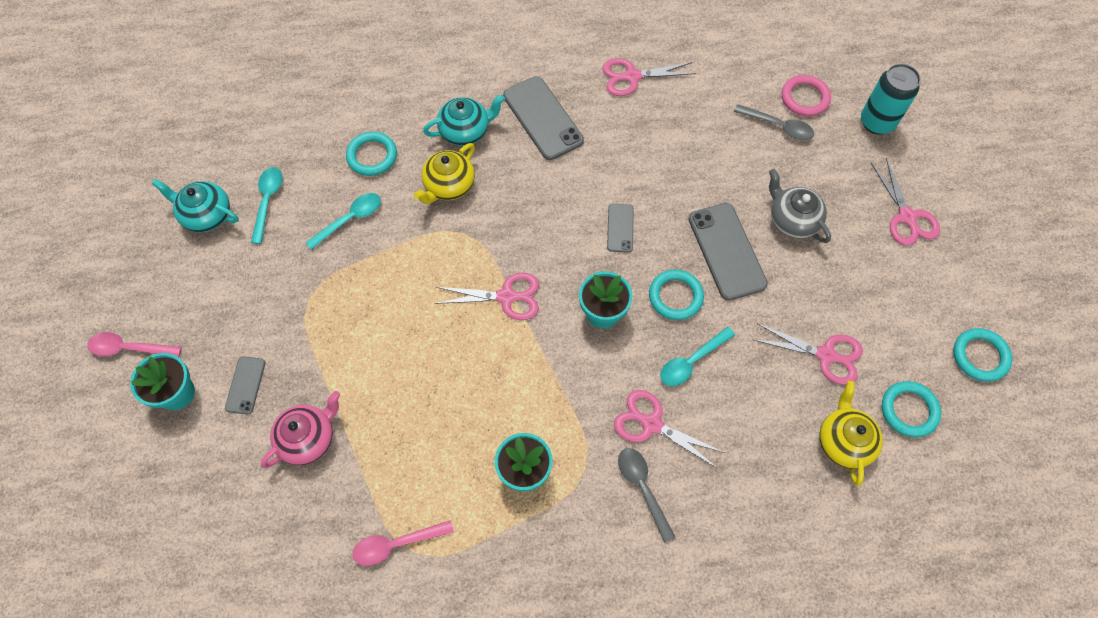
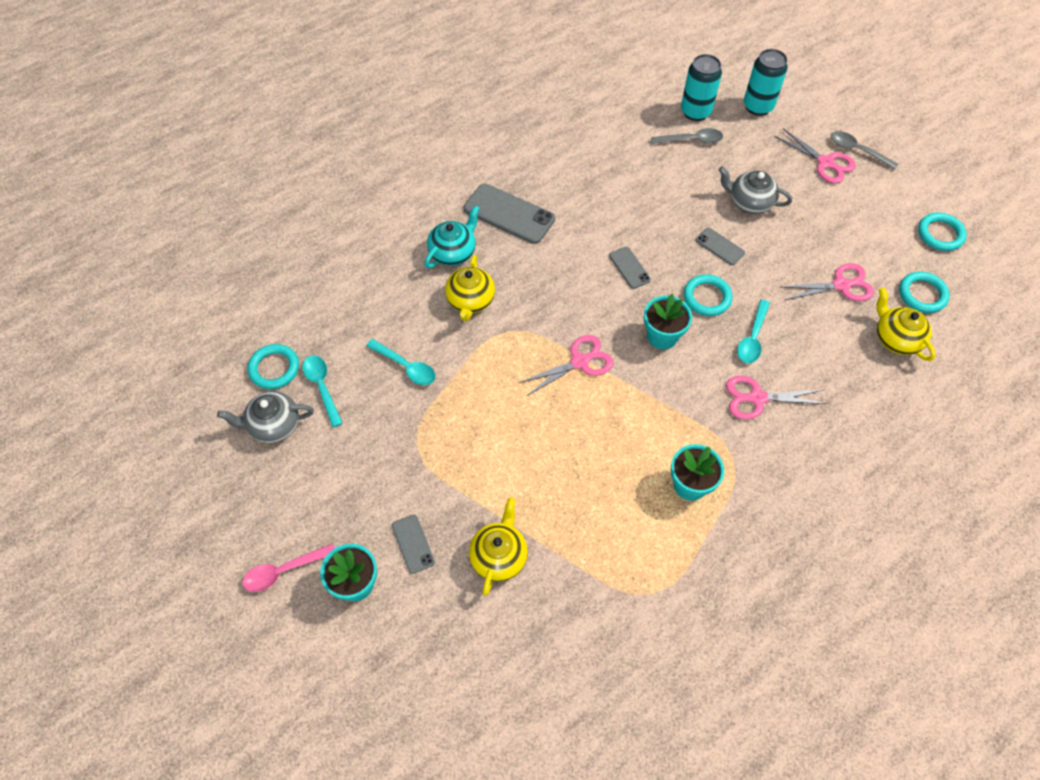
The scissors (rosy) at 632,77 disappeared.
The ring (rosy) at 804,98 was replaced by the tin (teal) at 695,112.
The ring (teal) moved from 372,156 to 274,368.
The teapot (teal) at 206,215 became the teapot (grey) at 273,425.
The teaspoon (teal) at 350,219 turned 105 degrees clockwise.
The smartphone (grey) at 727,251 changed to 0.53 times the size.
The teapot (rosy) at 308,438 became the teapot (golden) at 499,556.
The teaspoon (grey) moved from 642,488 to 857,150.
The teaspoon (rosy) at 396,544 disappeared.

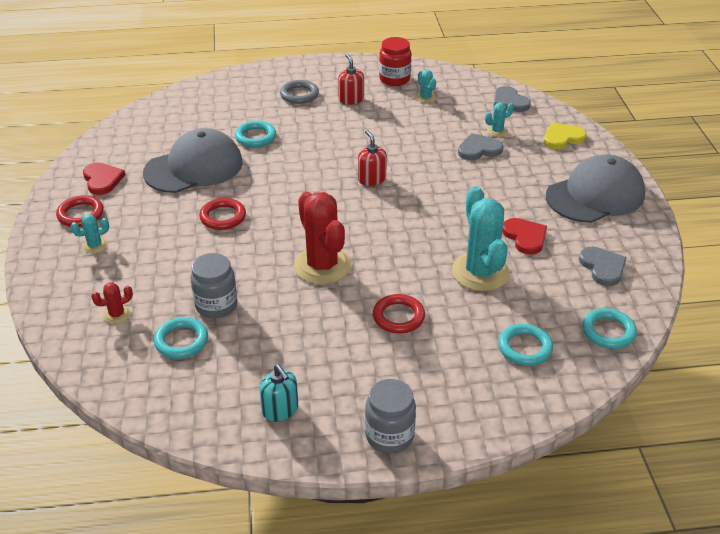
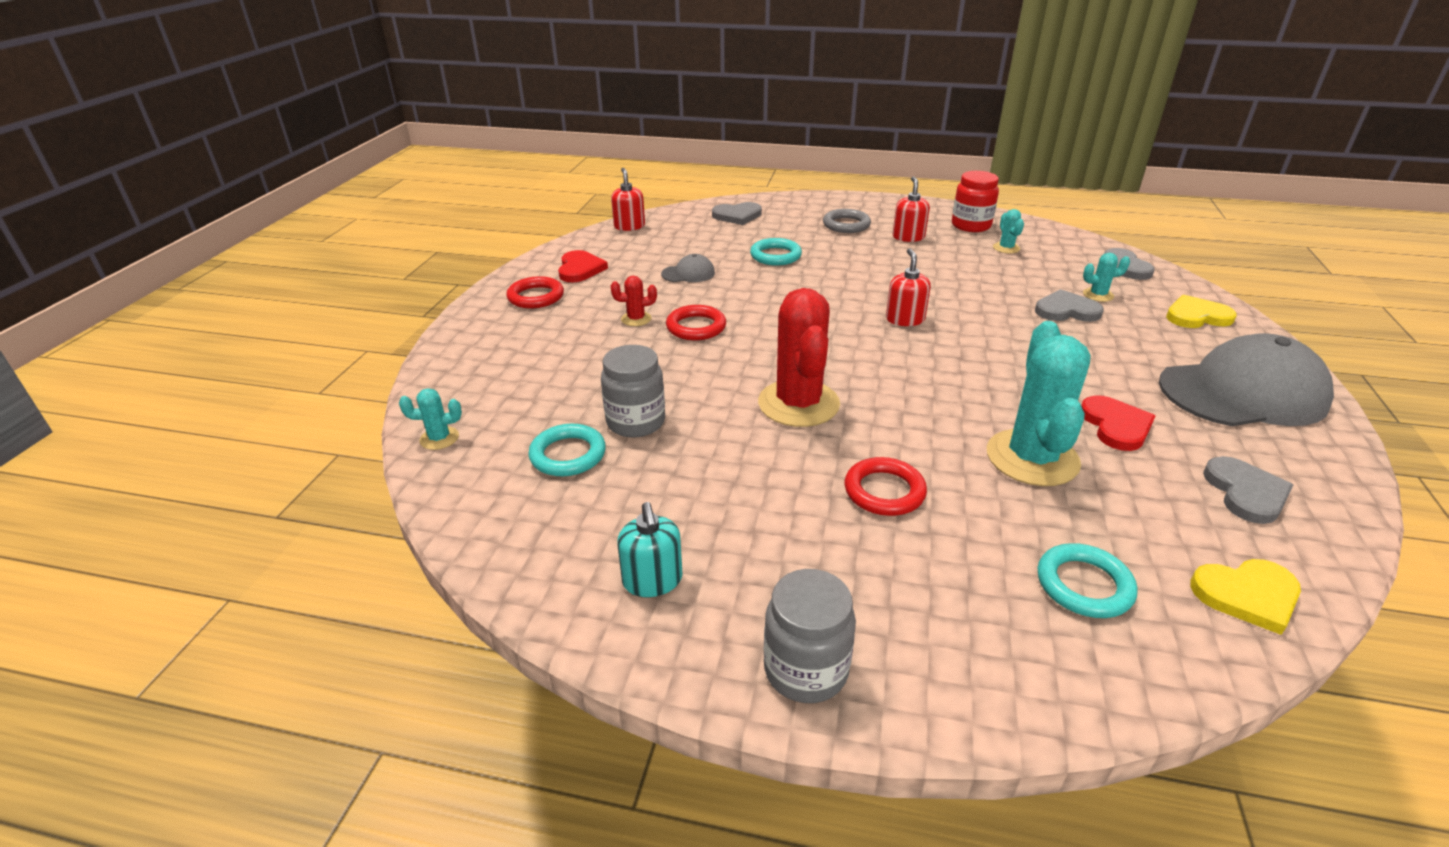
The baseball cap (grey) at 194,167 changed to 0.43 times the size.
The cactus (teal) moved from 95,245 to 439,438.
The cactus (crimson) moved from 117,314 to 636,319.
The ring (teal) at 608,331 was replaced by the heart shape (golden) at 1247,595.
The soap dispenser (crimson) at 629,226 appeared.
The heart shape (grey) at 737,216 appeared.

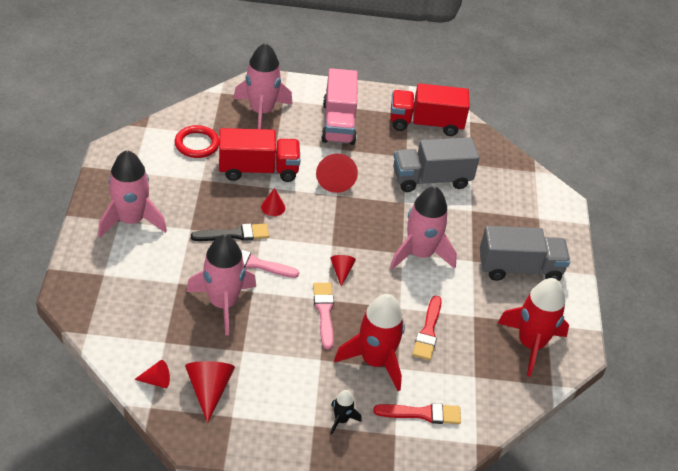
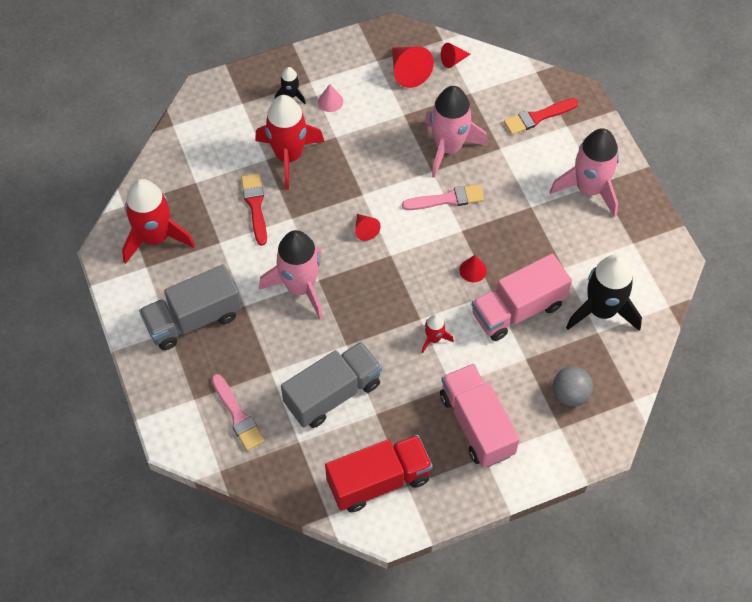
The rocket (rosy) at 261,112 was replaced by the play ball (grey) at 570,394.
The ring (crimson) at 197,144 was replaced by the rocket (ebony) at 601,310.
The lorry (crimson) at 258,170 became the lorry (rosy) at 518,309.
The solid cone (crimson) at 335,179 was replaced by the rocket (crimson) at 434,338.
The paintbrush (ebony) at 234,234 disappeared.
The paintbrush (rosy) moved from 324,312 to 237,415.
The paintbrush (crimson) moved from 422,414 to 537,117.
The solid cone (rosy) at 330,101 appeared.

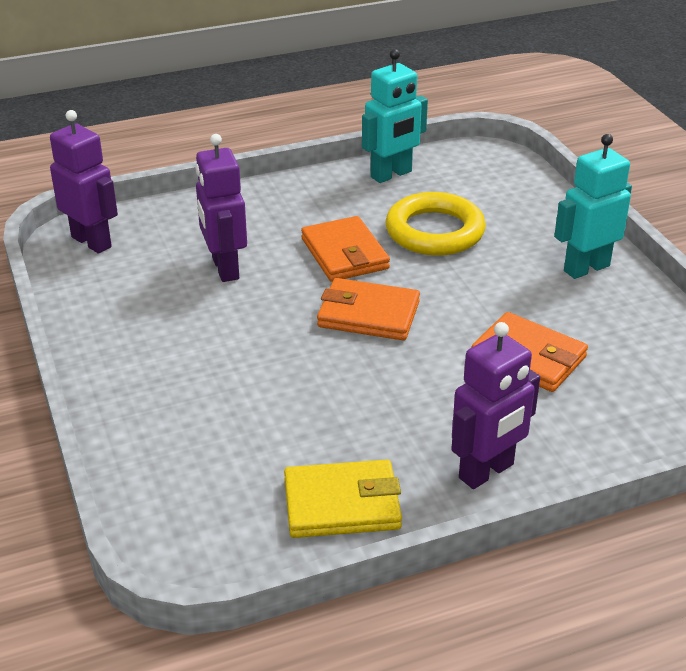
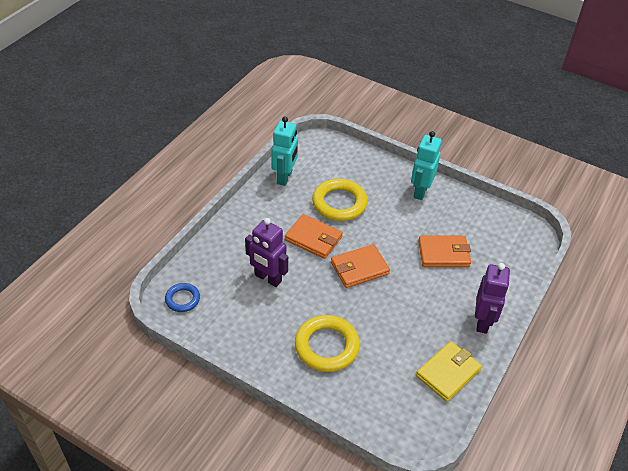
The robot figure (royal purple) at 92,242 was replaced by the ring (cobalt) at 182,299.
The ring (golden) at 326,346 appeared.

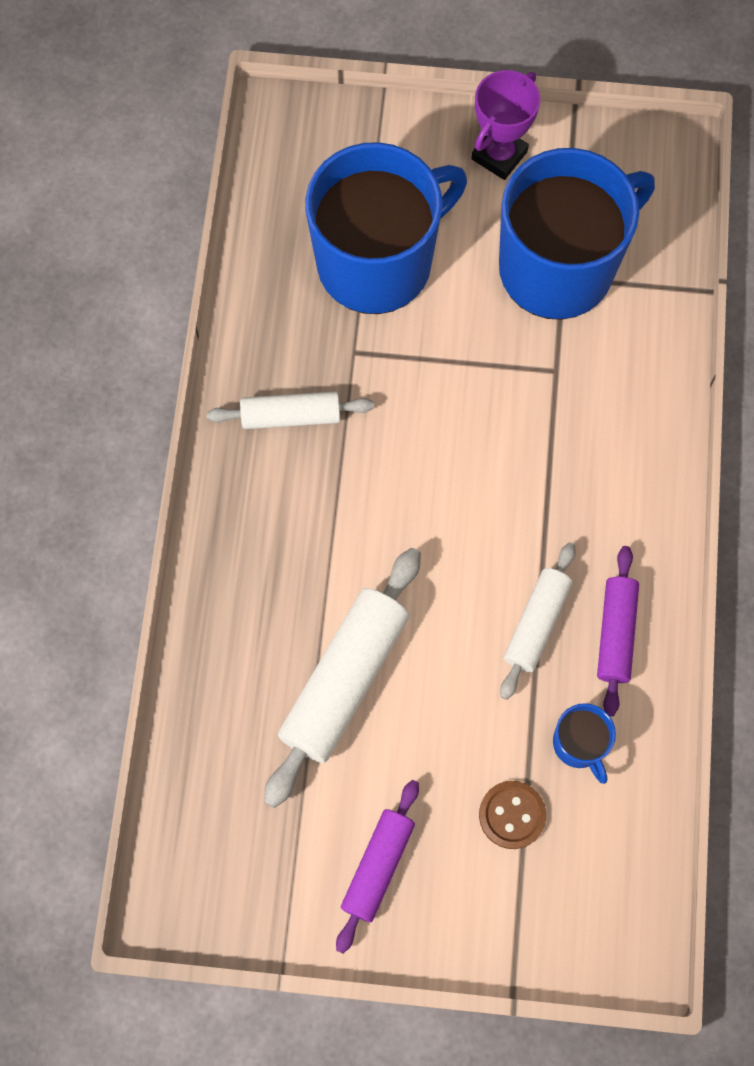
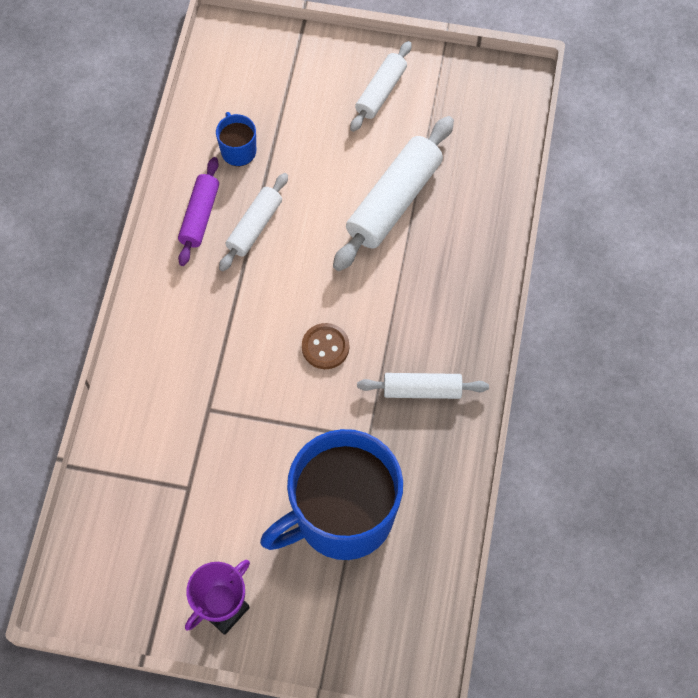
The mug (cobalt) at 559,267 disappeared.
The dough roller (royal purple) at 378,867 became the dough roller (pure white) at 381,92.
The button (brown) moved from 512,815 to 325,347.

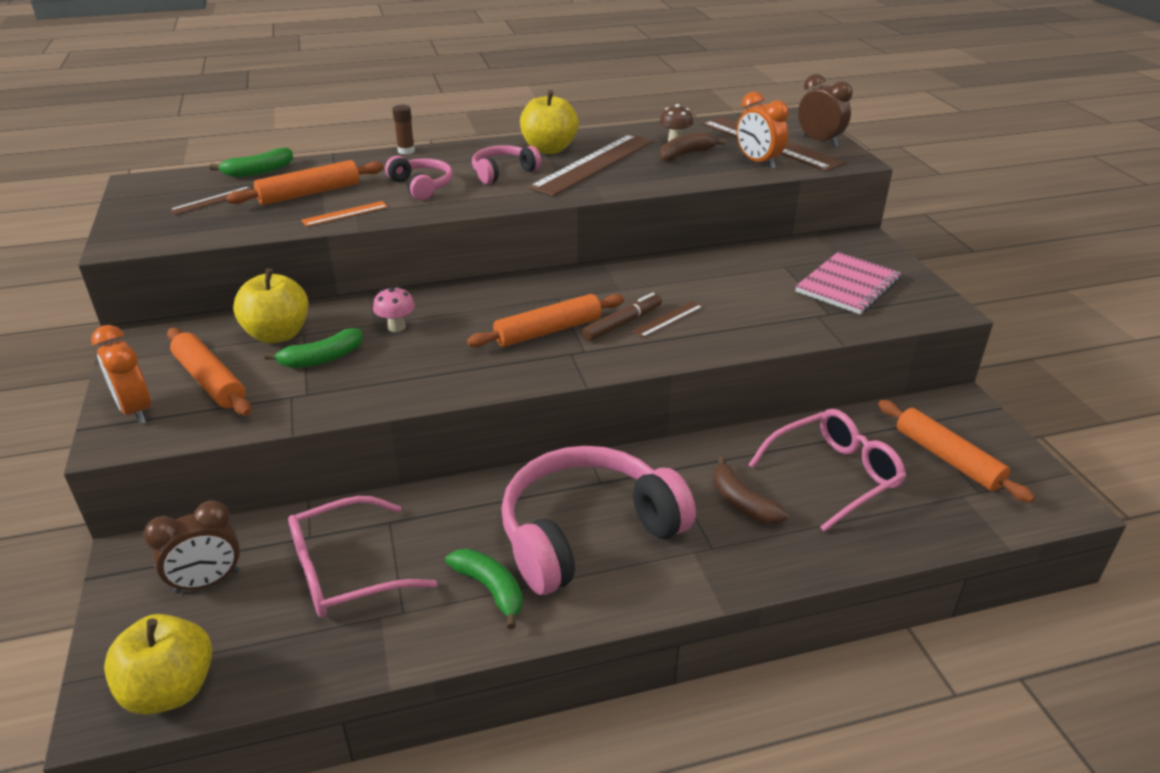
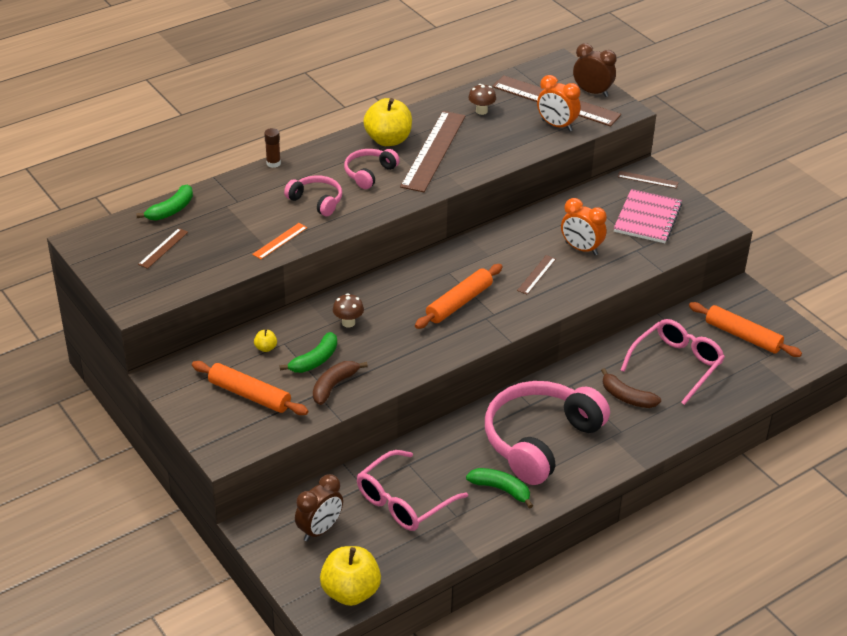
The banana fruit (brown) moved from 685,154 to 334,386.
The dough roller (bright orange) at 309,193 disappeared.
The apple fruit (golden) at 278,334 changed to 0.43 times the size.
The fungus (rosy) at 396,327 became the fungus (brown) at 348,323.
The marker pen (brown) at 622,323 disappeared.
The alarm clock (bright orange) moved from 136,410 to 581,249.
The straightedge (brown) at 647,179 appeared.

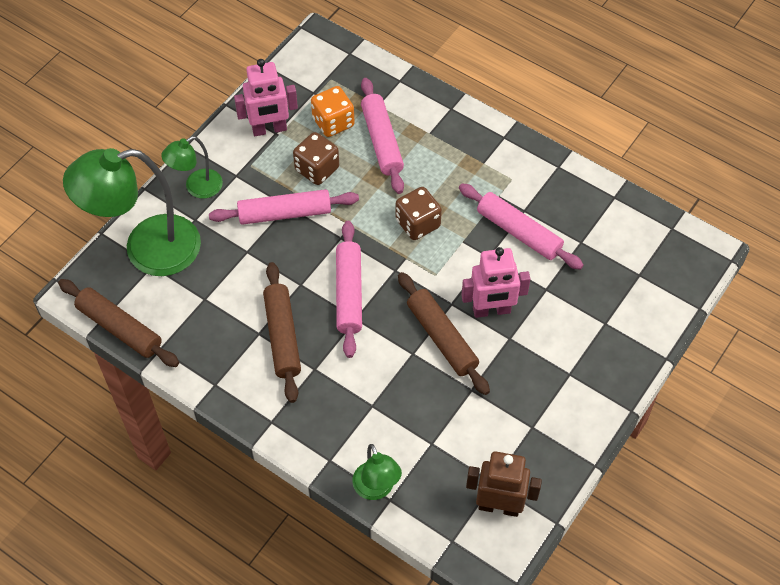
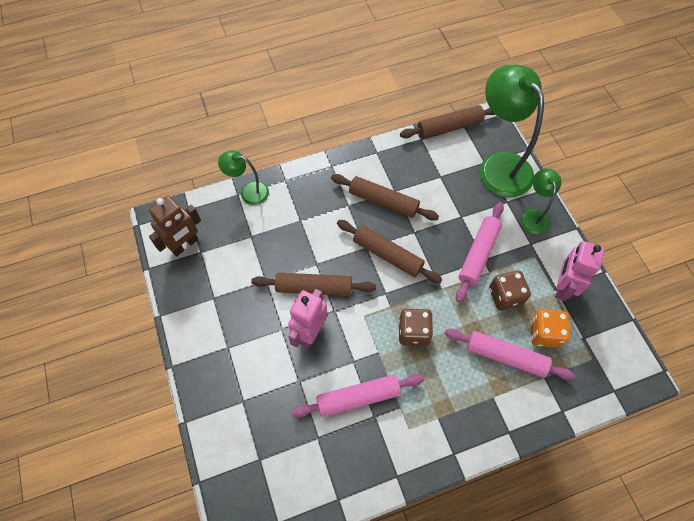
The lamp (leaf-green) at 147,249 turned 45 degrees counterclockwise.
The dough roller (rosy) at 349,293 became the dough roller (brown) at 387,255.

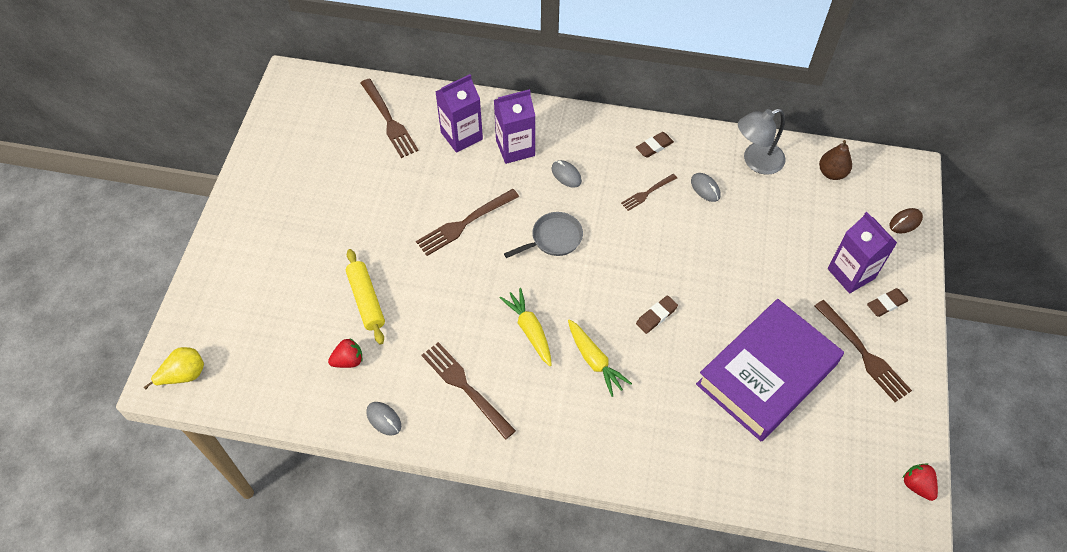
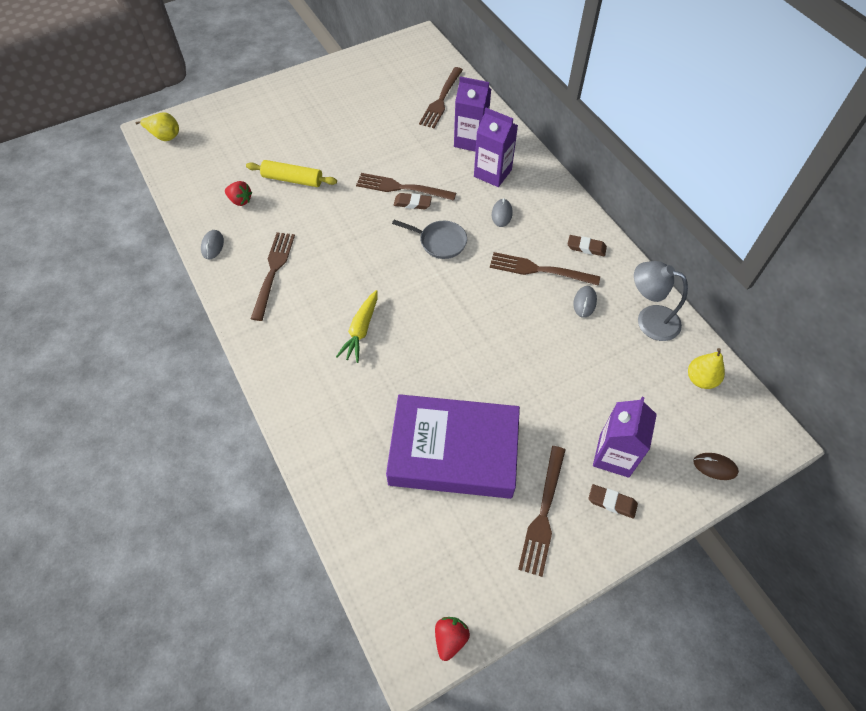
The toy pear (brown) at 831,173 became the toy pear (golden) at 700,379.
The dinner fork (brown) at 647,193 changed to 1.72 times the size.
The dough roller (golden) at 366,300 turned 75 degrees clockwise.
The carrot (golden) at 530,330 disappeared.
The pencil eraser (brown) moved from 656,316 to 412,203.

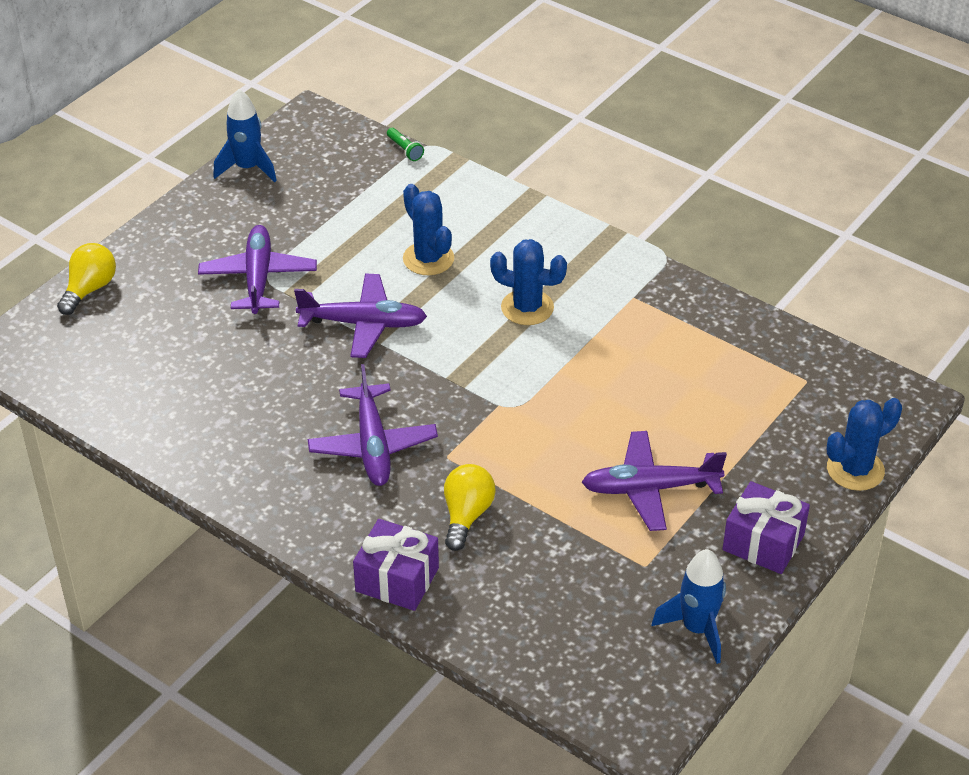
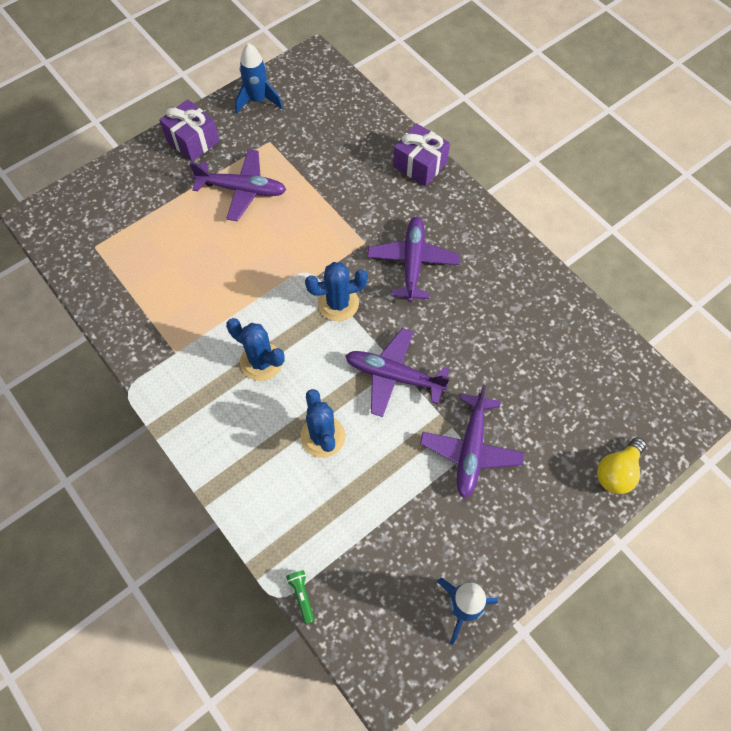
The cactus (cobalt) moved from 855,470 to 338,303.
The lightbulb (golden) at 466,515 disappeared.

